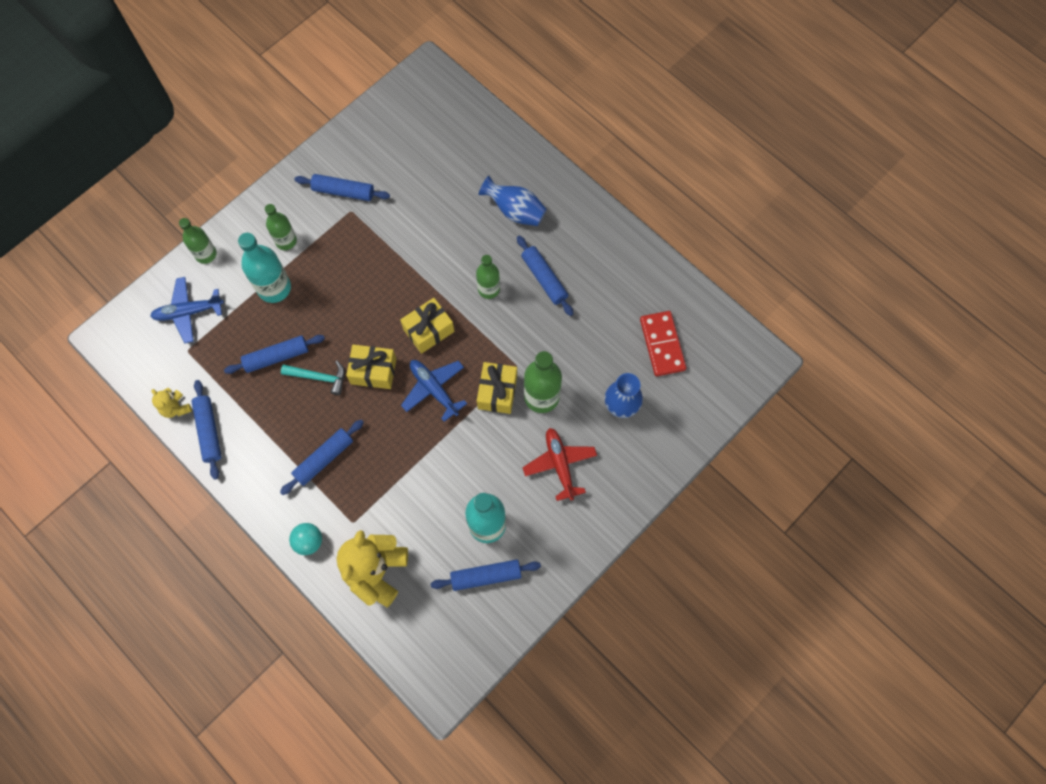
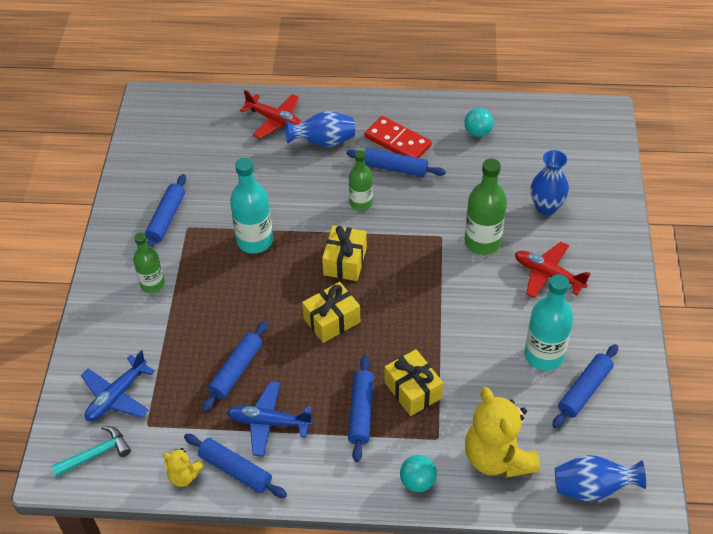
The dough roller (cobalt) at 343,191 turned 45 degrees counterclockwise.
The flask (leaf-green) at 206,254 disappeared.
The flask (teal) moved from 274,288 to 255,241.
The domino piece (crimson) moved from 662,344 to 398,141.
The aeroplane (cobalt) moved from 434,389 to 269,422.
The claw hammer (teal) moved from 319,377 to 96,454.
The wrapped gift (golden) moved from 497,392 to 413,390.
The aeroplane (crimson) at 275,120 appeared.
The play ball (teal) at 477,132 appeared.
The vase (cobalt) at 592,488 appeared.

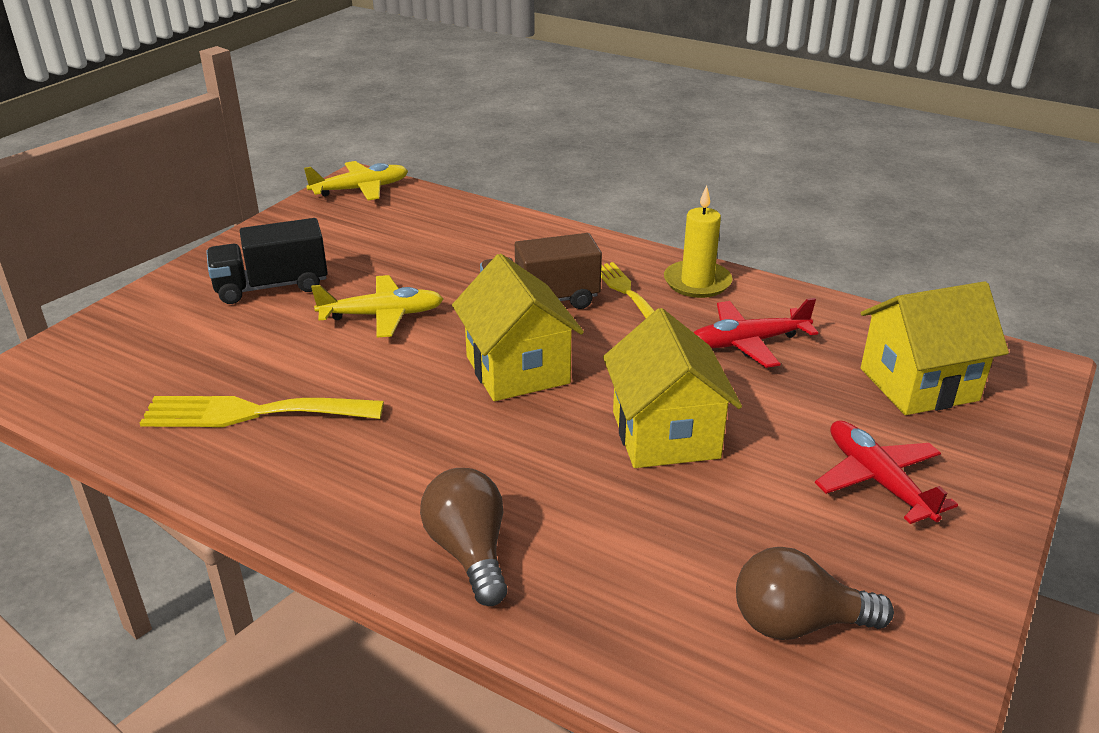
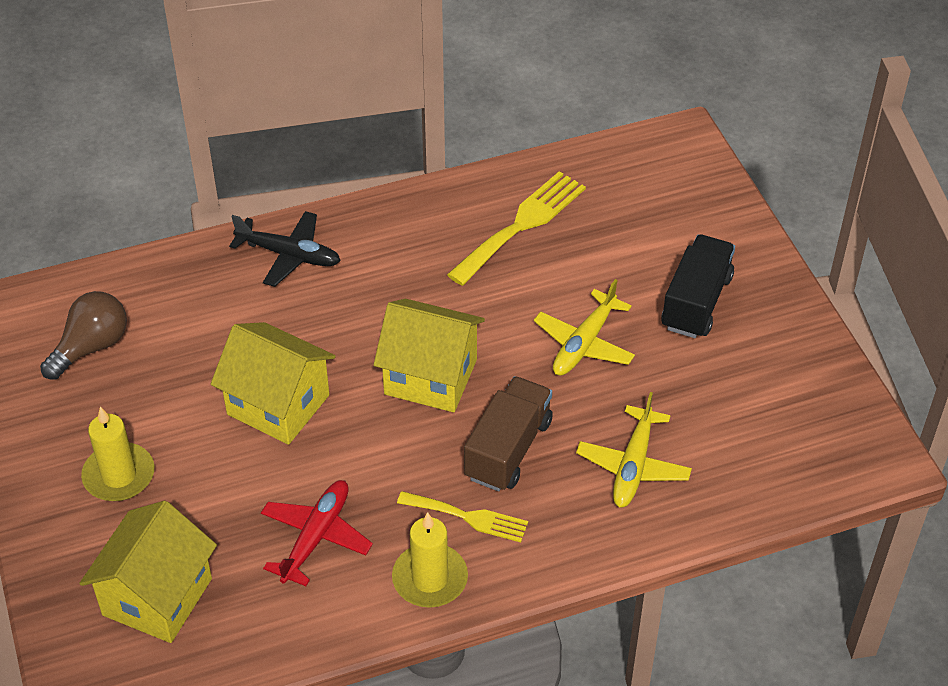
The aeroplane (golden) moved from 360,189 to 633,465.
The aeroplane (crimson) at 878,481 was replaced by the wax candle (golden) at 119,475.
The lightbulb (brown) at 469,552 was replaced by the aeroplane (ebony) at 288,255.

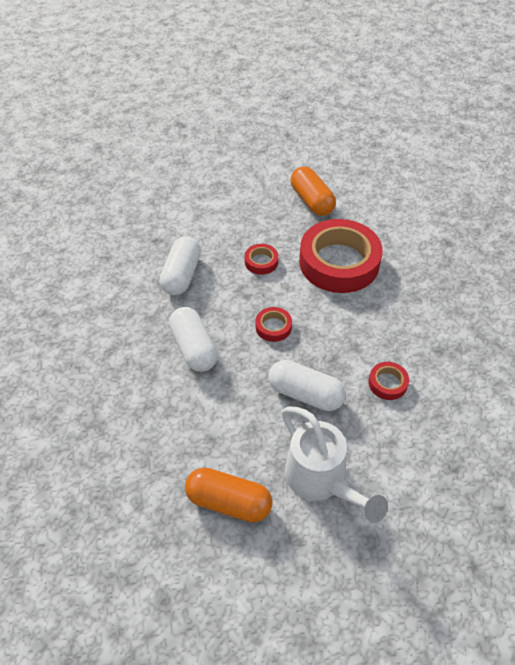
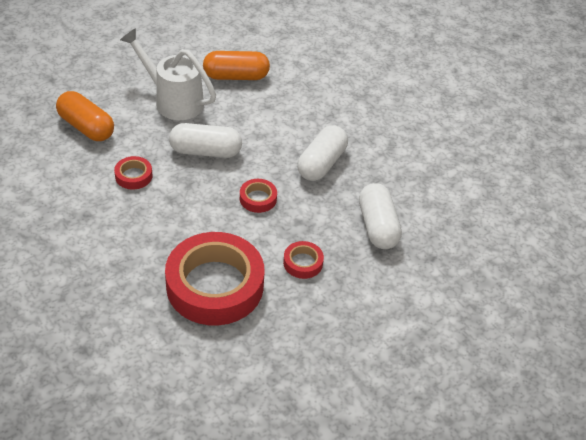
The pill shape (bright orange) moved from 312,201 to 86,127.
The pill shape (pure white) at 194,348 turned 75 degrees clockwise.

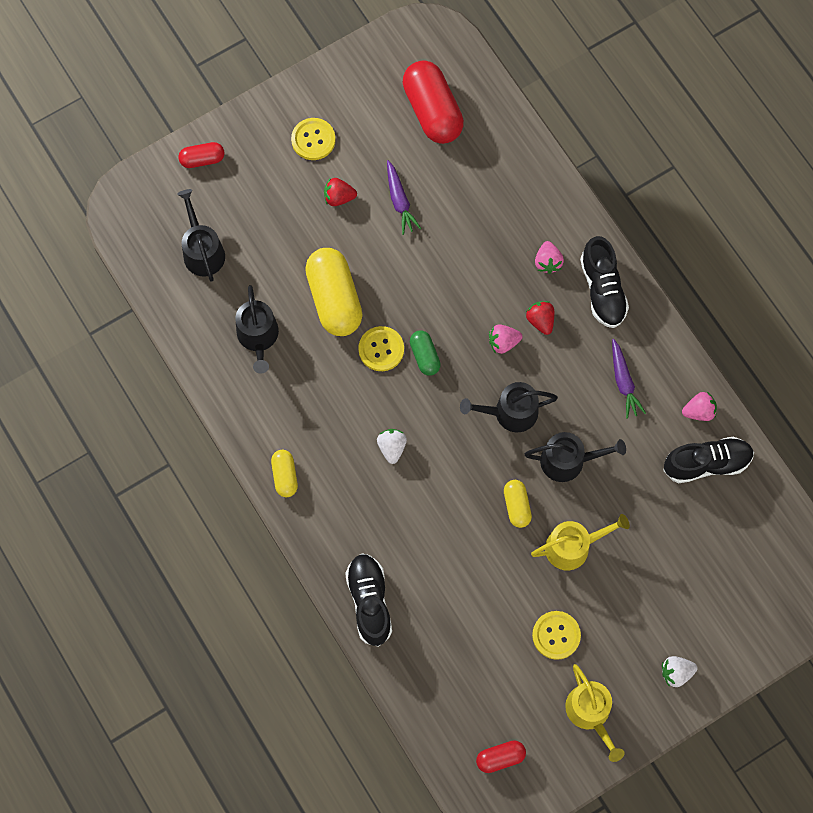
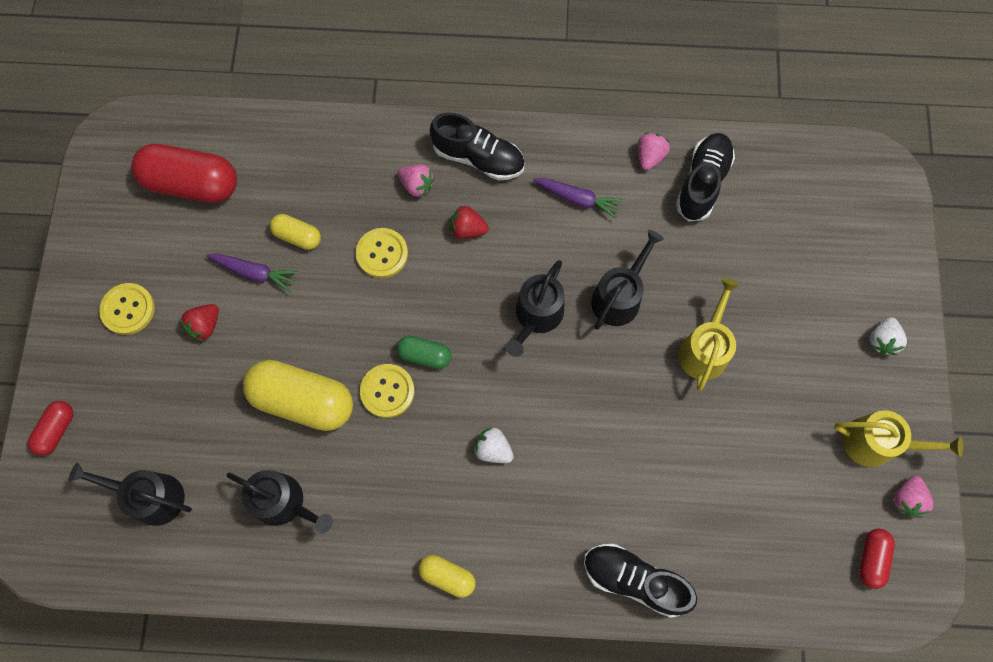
The berry (rosy) moved from 503,342 to 906,499.
The pill shape (golden) moved from 516,506 to 297,236.
The button (golden) moved from 556,635 to 382,254.

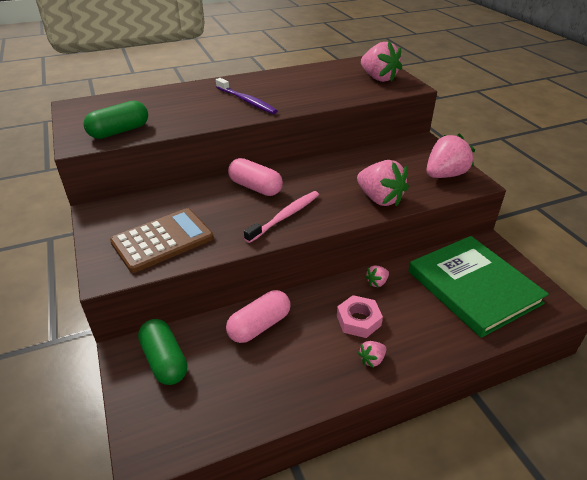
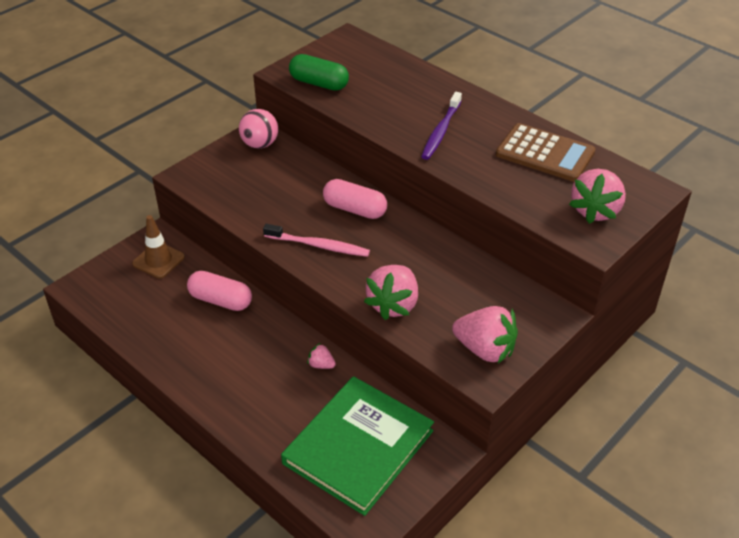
The pill shape (rosy) at 255,187 turned 75 degrees counterclockwise.
The pocket calculator (brown) moved from 162,240 to 545,153.
The hex nut (rosy) at 358,320 disappeared.
The pill shape (leaf-green) at 164,360 was replaced by the road cone (brown) at 158,260.
The berry (rosy) at 372,359 disappeared.
The play ball (rosy) at 260,144 appeared.

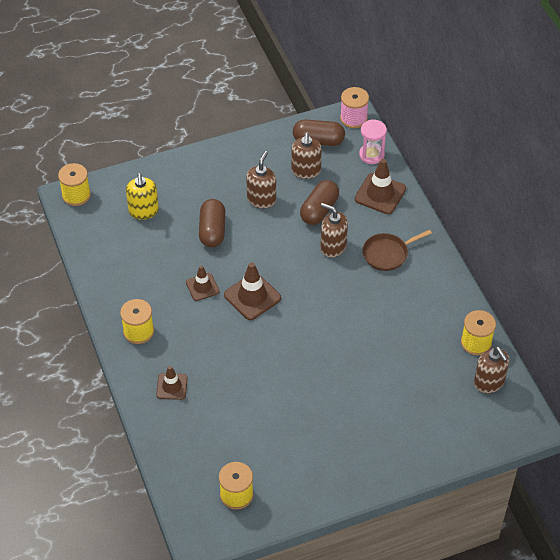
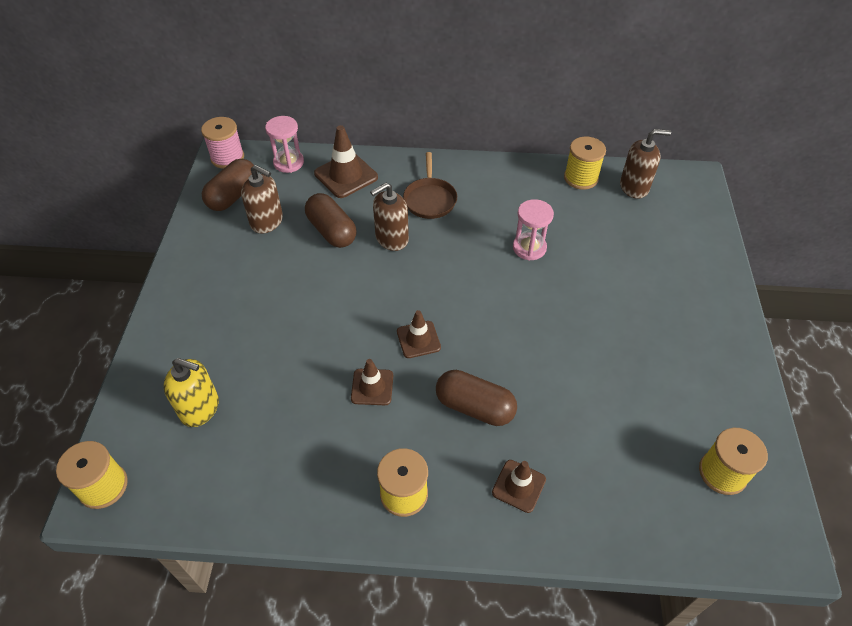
The soap dispenser (brown) at 261,199 disappeared.
The pill shape (brown) moved from 212,231 to 474,407.
The road cone (brown) at 252,296 changed to 0.63 times the size.
The sand timer (rosy) at 529,248 appeared.

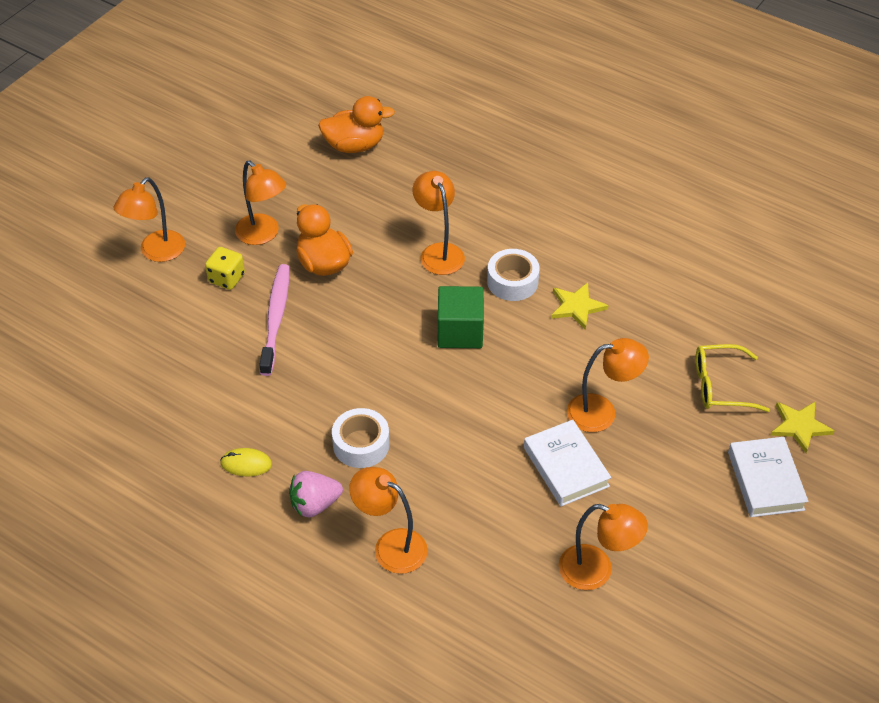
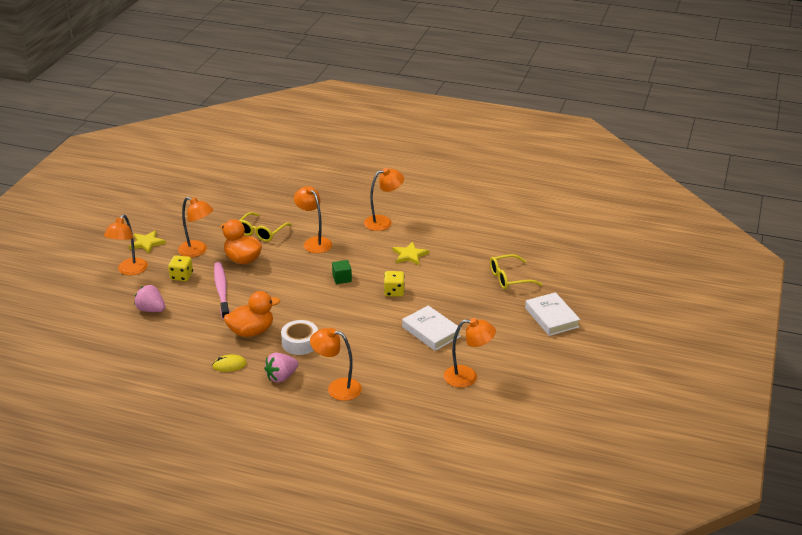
The rubber duck (bright orange) moved from 354,146 to 251,331.
The tape (pure white) at 512,281 disappeared.
The block (leaf-green) at 460,331 changed to 0.58 times the size.
The lamp (bright orange) moved from 602,412 to 383,222.
The star shape (golden) moved from 799,426 to 147,243.
The eyeglasses (golden) at 261,232 appeared.
The game die (golden) at 394,292 appeared.
The berry (rosy) at 151,310 appeared.

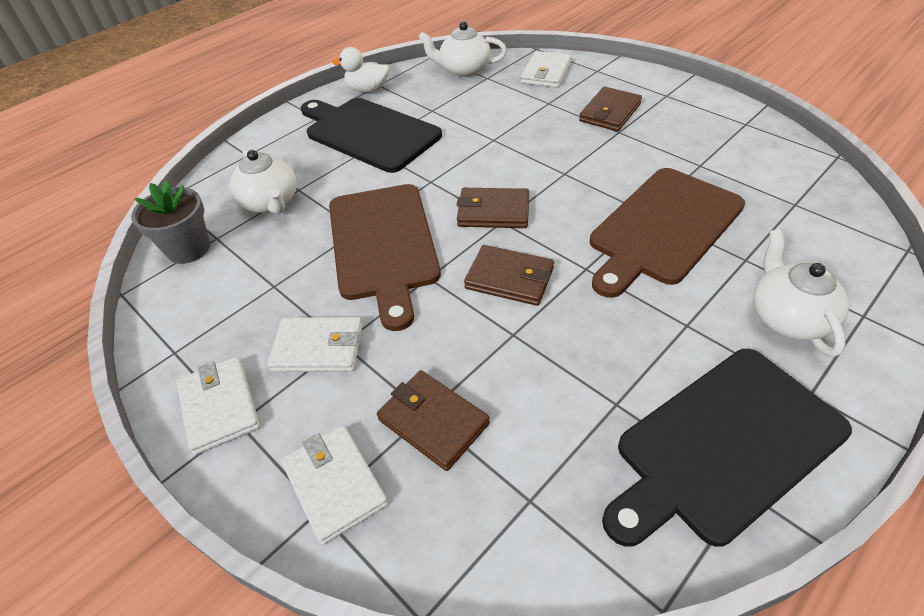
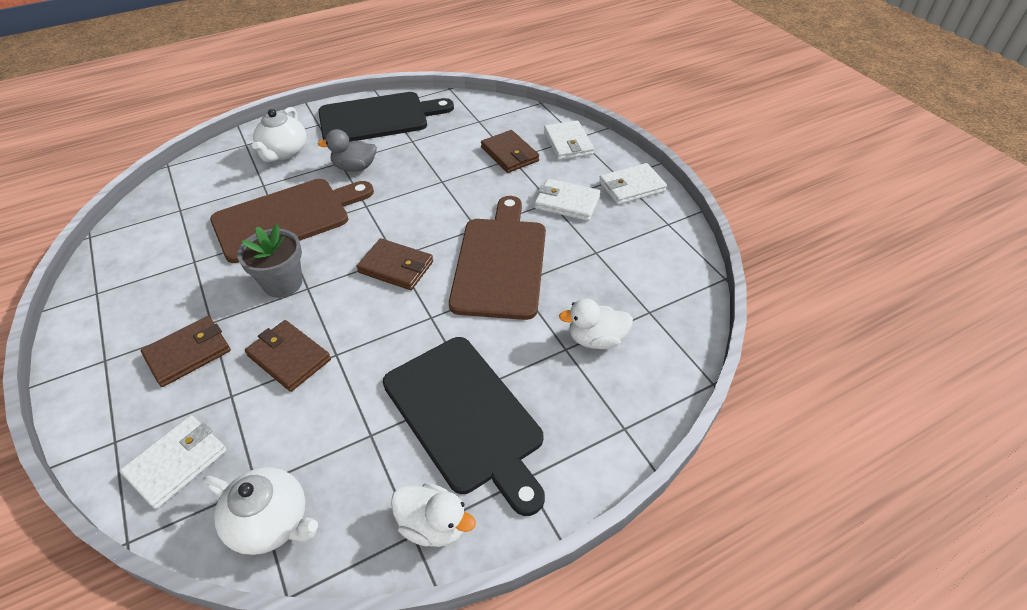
The teapot (pure white) at 270,202 was replaced by the rubber duck (pure white) at 596,339.
The flower pot (grey) moved from 188,249 to 283,283.
The card wallet (brown) moved from 509,278 to 289,357.
The card wallet (pure white) at 219,406 turned 75 degrees clockwise.
The rubber duck (grey) at 355,167 appeared.

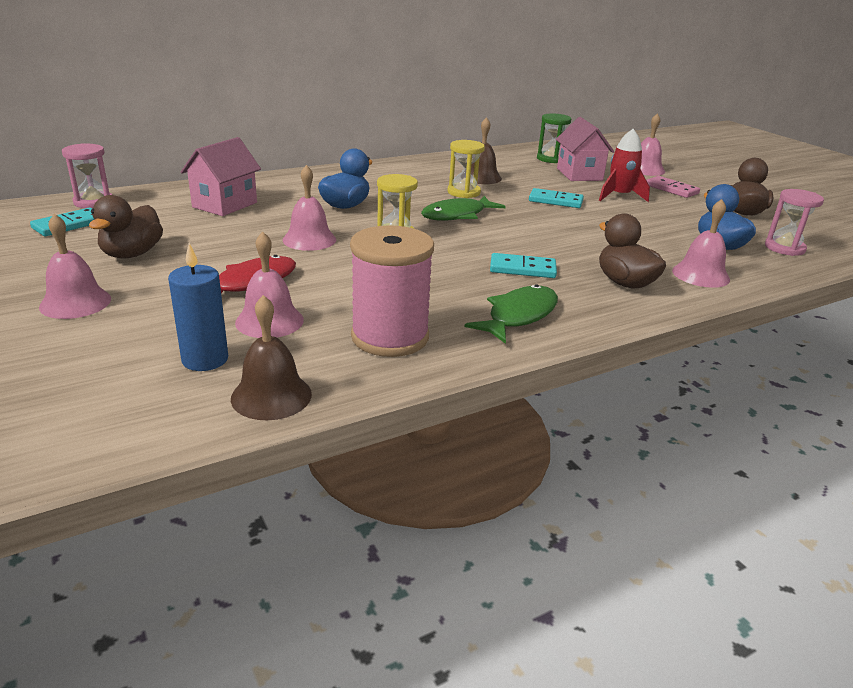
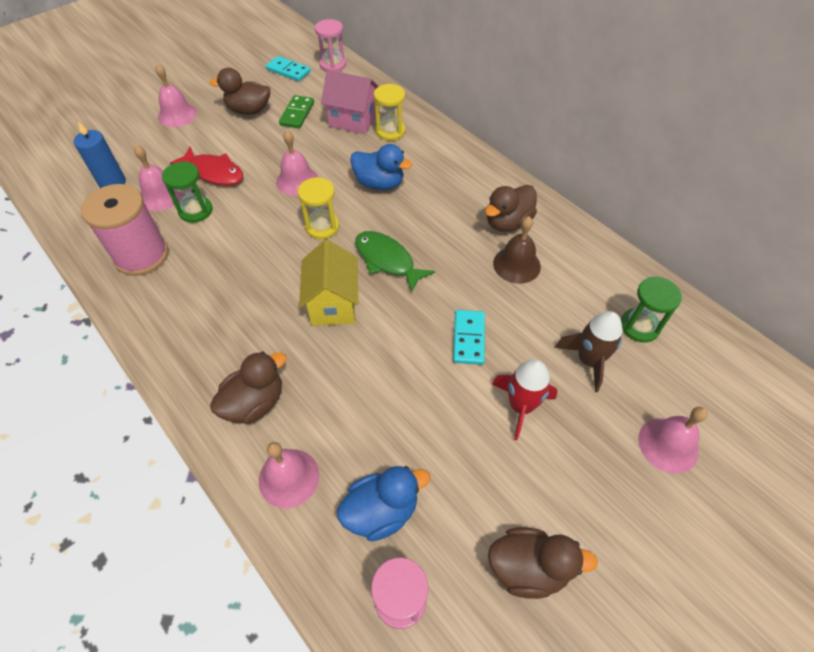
The cottage (rosy) at 579,174 was replaced by the rocket (brown) at 588,360.
The sand timer (golden) moved from 463,192 to 390,131.
The domino piece (rosy) at 671,189 disappeared.
The domino piece (teal) at 522,269 disappeared.
The fish (leaf-green) at 519,316 disappeared.
The school bell (brown) at 271,396 disappeared.
The domino piece (leaf-green) at 297,114 appeared.
The sand timer (leaf-green) at 195,211 appeared.
The rubber duck (brown) at 507,222 appeared.
The cottage (golden) at 333,304 appeared.

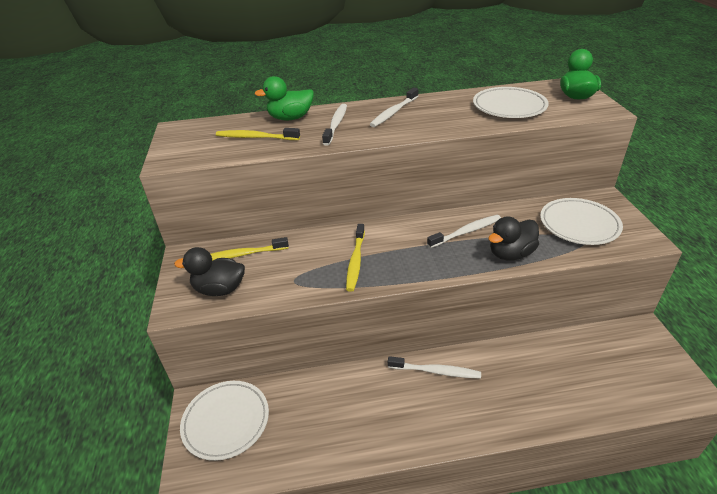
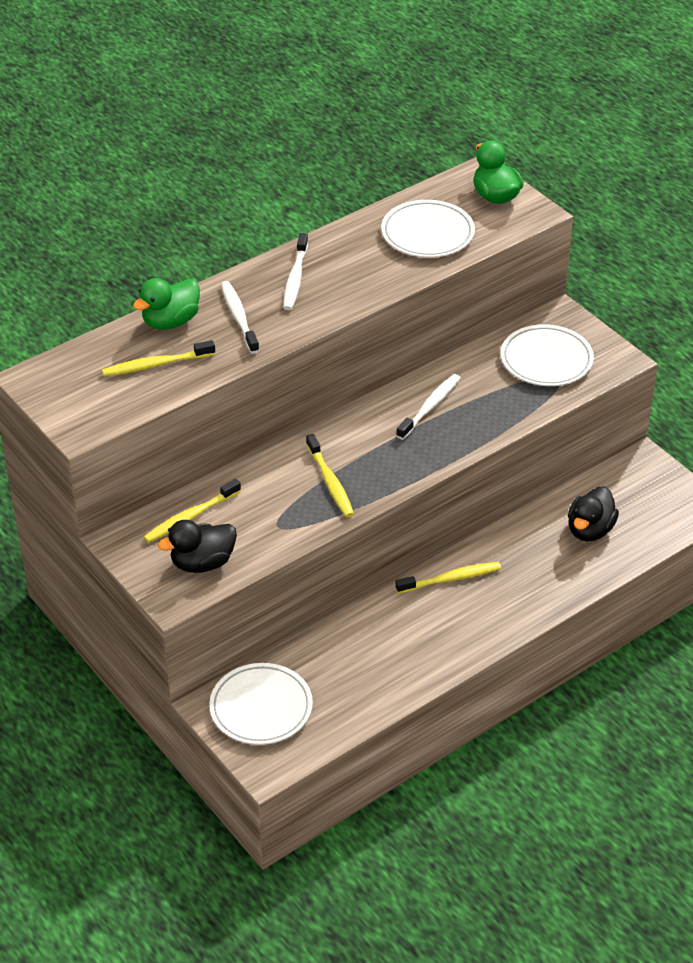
The rubber duck (ebony) moved from 510,254 to 590,530.
The tooth brush (pure white) at 436,371 became the tooth brush (golden) at 450,579.

